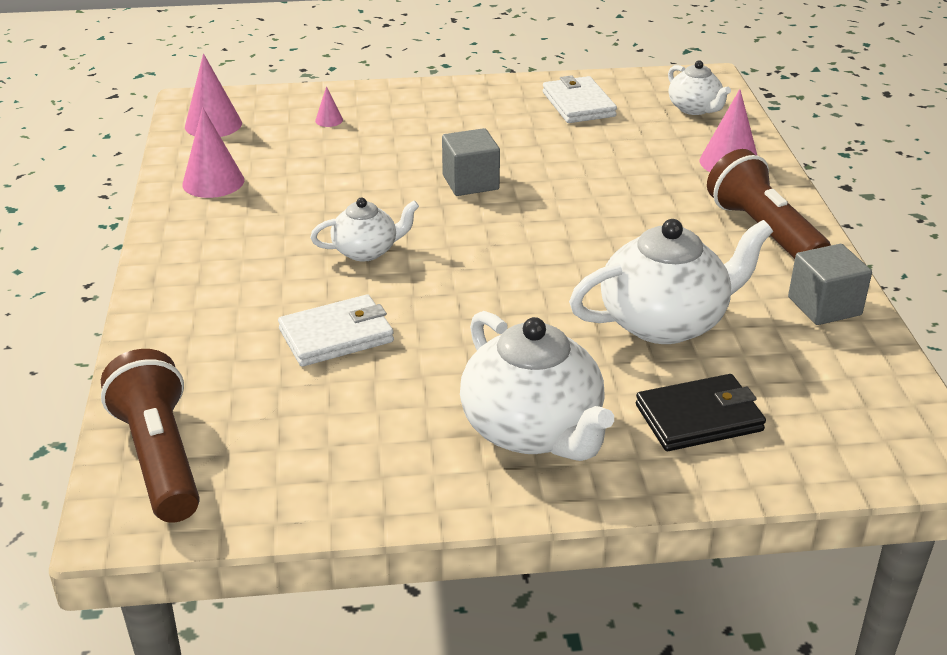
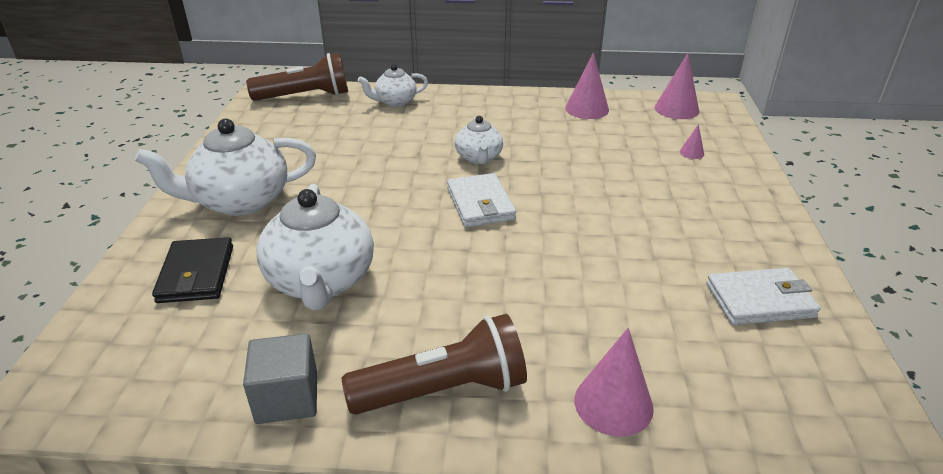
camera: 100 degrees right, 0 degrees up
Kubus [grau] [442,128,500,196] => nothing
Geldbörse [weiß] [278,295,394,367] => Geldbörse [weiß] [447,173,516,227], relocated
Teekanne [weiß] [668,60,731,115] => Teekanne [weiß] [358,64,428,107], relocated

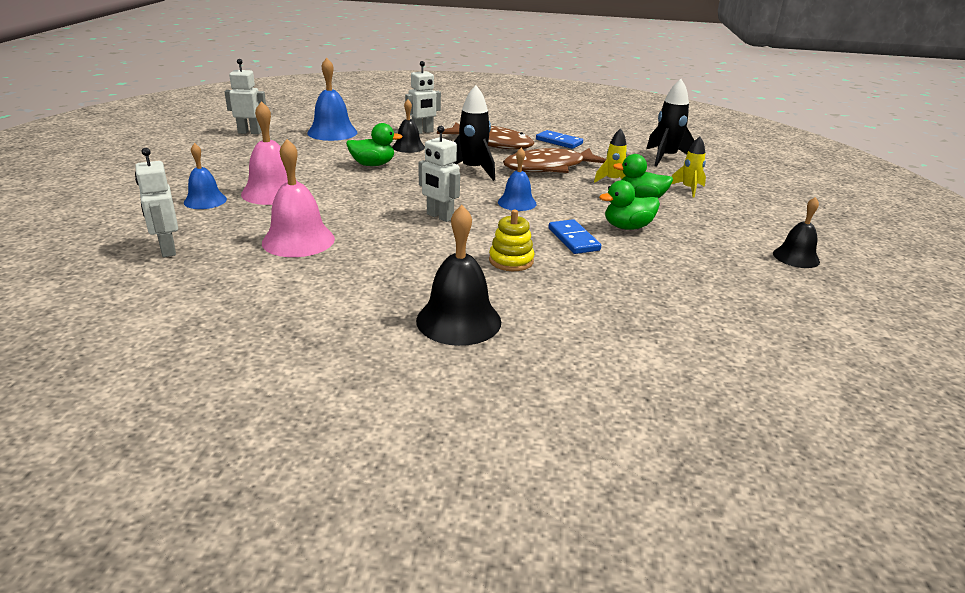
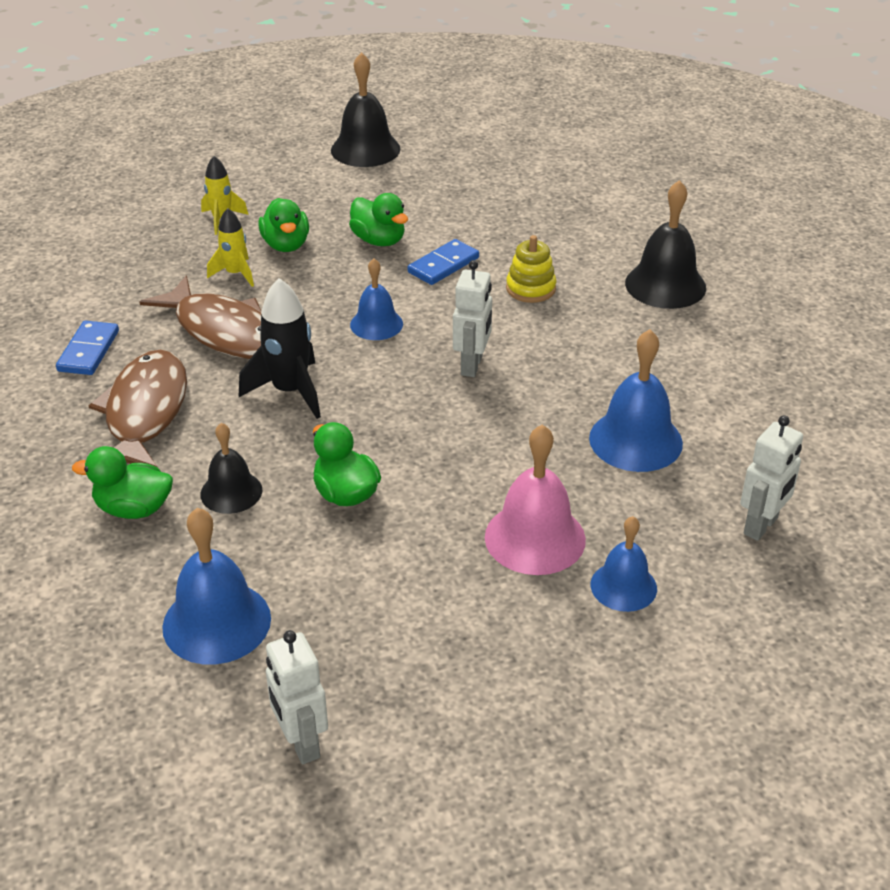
camera: 115 degrees left, 10 degrees up
Rakete [schwarz] [646,79,695,167] => nothing
Roboter [weiß] [405,61,441,134] => Ente [grün] [72,446,173,519]
Glocke [rosa] [262,139,335,257] => Glocke [blau] [589,329,683,472]
Glocke [schwarz] [773,197,820,268] => Glocke [schwarz] [331,52,400,167], x1.58

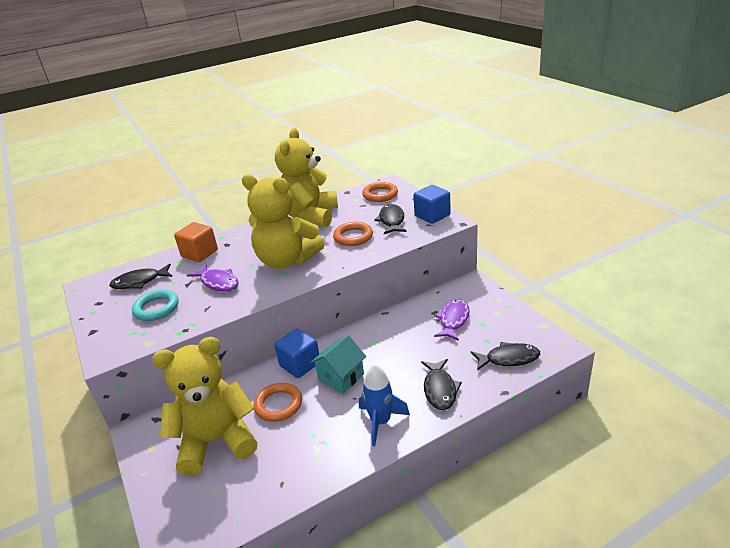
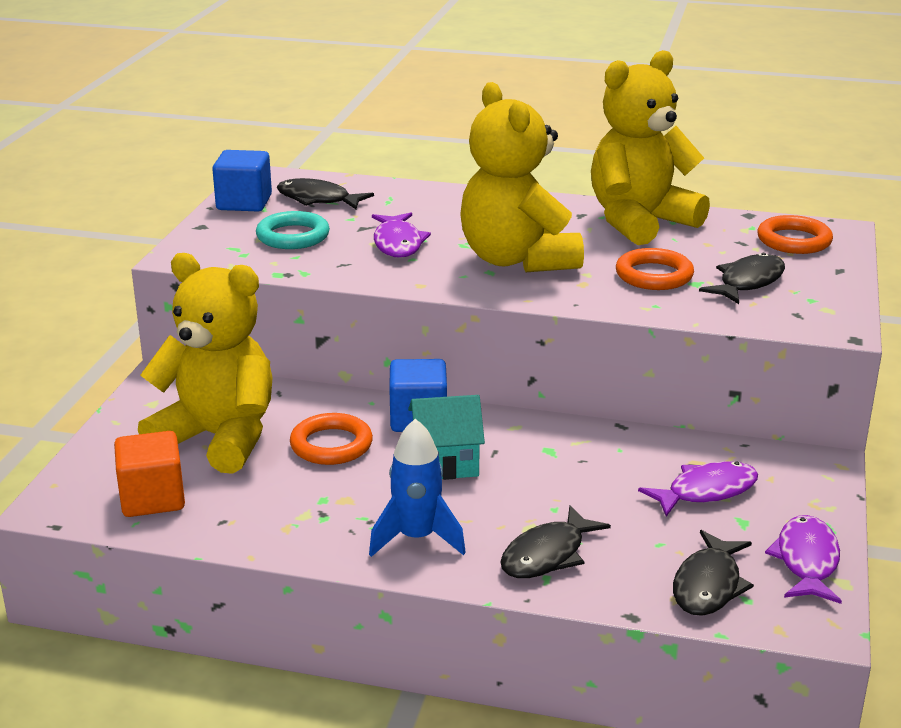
camera: 40 degrees right, 5 degrees down
nothing => Fisch [lila] [765,515,842,604]
Kubus [orange] [174,222,218,262] => Kubus [orange] [114,431,185,517], relocated
Kubus [blau] [413,185,450,224] => Kubus [blau] [212,150,272,211], relocated
Fisch [schwarz] [471,342,540,371] => Fisch [schwarz] [673,530,754,616], 75 degrees clockwise

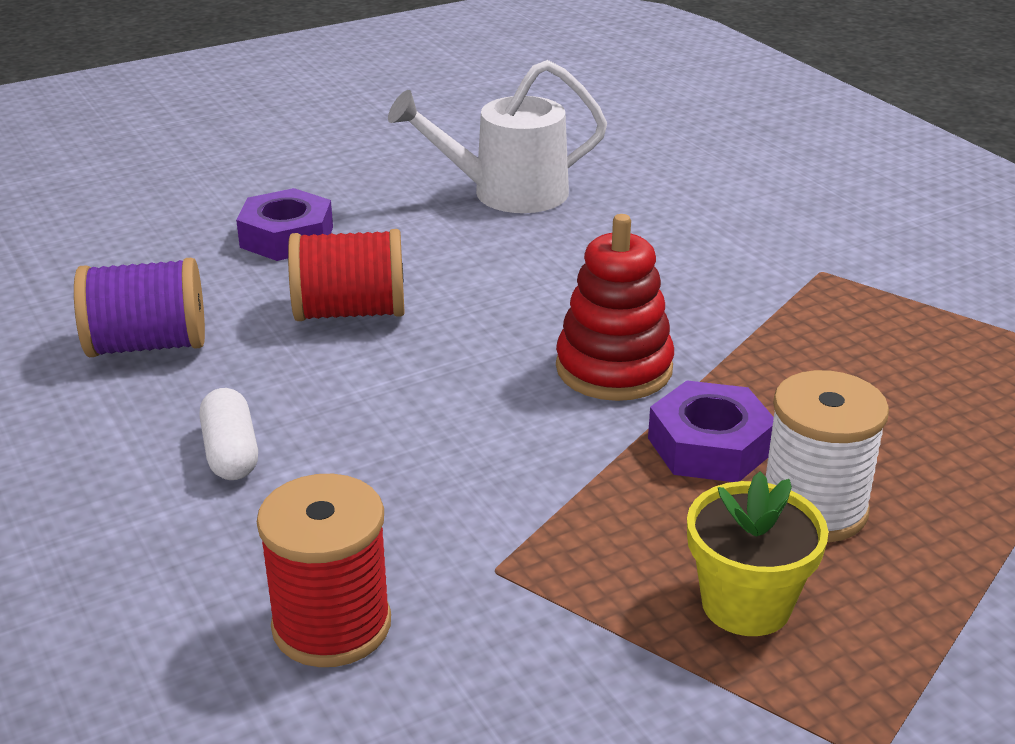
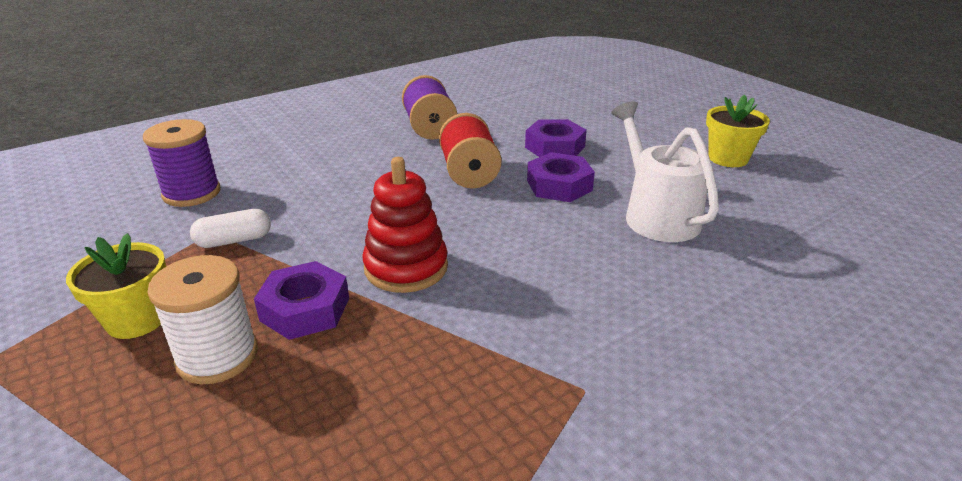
camera: 85 degrees right, 0 degrees up
nothing => Sechskantmutter [lila] [527,152,595,202]
nothing => Blumentopf [gelb] [706,95,770,167]
Kapsel [weiß] [200,388,258,480] => Kapsel [weiß] [190,209,271,248], relocated
Garnrolle [rot] [257,474,391,667] => Garnrolle [lila] [143,119,221,207]

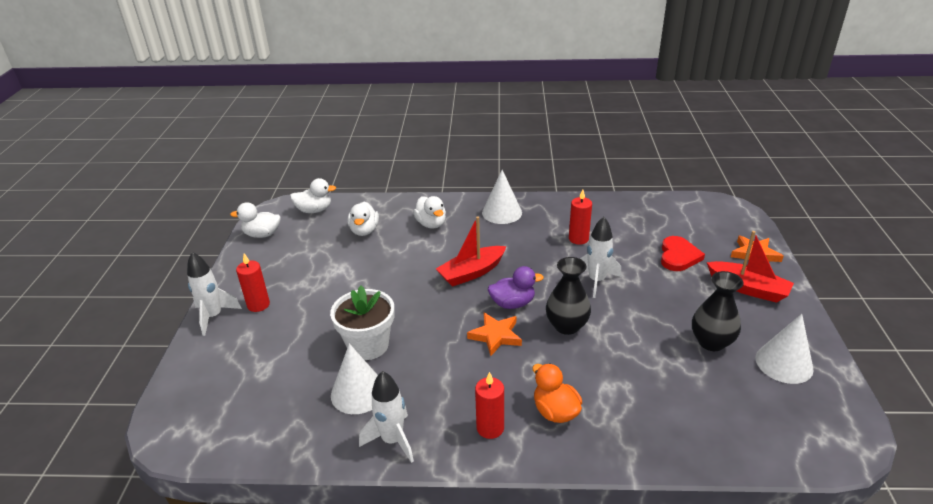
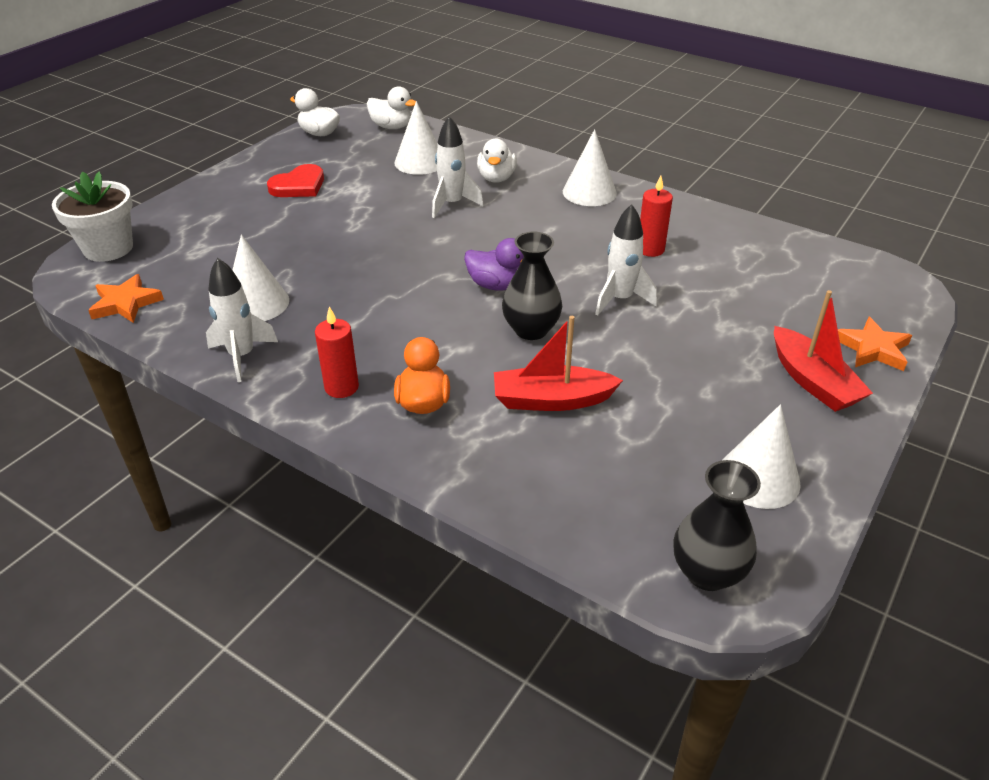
camera: 30 degrees right, 5 degrees up
Kerze [rot] [236,253,270,312] => nothing
Rakete [weiß] [187,252,242,336] => Rakete [weiß] [432,116,484,218], relocated
Blumentopf [weiß] [330,286,394,360] => Blumentopf [weiß] [52,172,133,262], relocated
Boot [rot] [436,217,506,287] => Boot [rot] [494,316,623,411], relocated
Stern [orange] [467,313,522,356] => Stern [orange] [88,274,164,323], relocated
Herz [rot] [661,236,705,271] => Herz [rot] [267,164,324,197], relocated
Vase [schwarz] [692,271,744,351] => Vase [schwarz] [674,460,761,591], relocated
Ente [weiß] [348,202,379,236] => Kegel [weiß] [394,101,438,175]

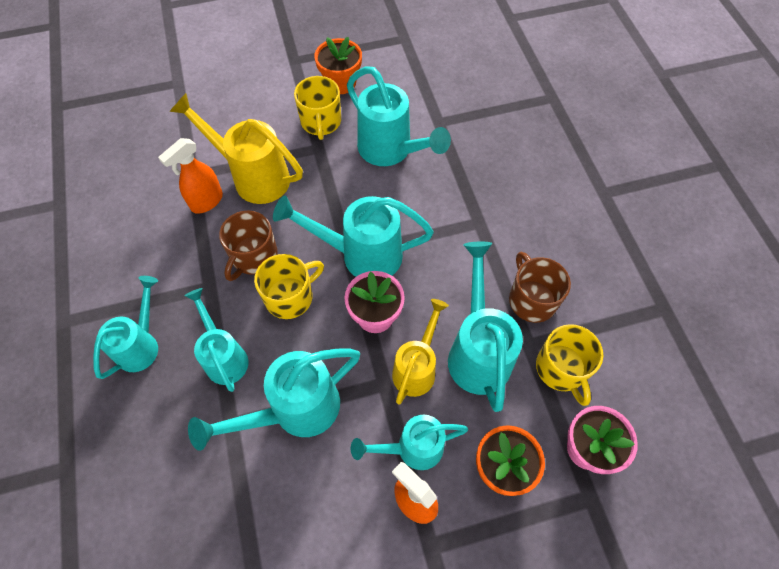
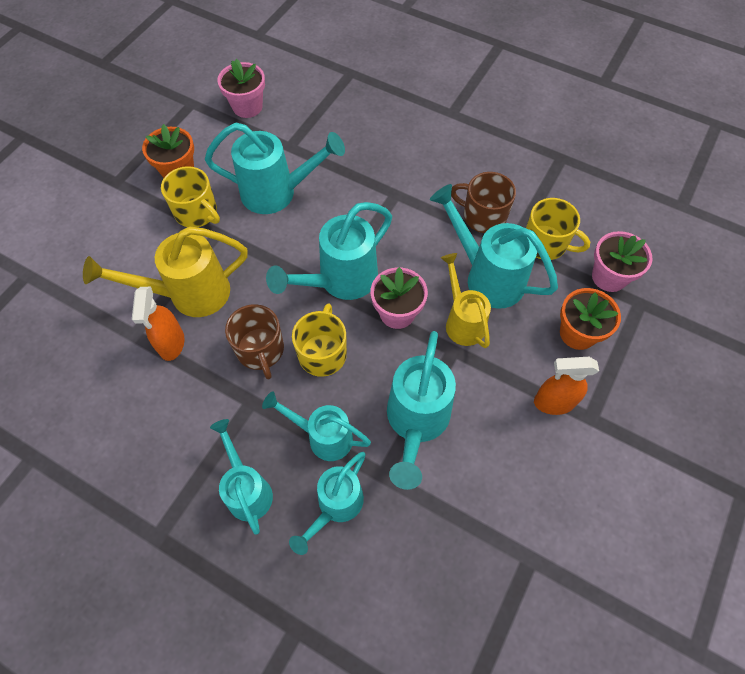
camera: 45 degrees left, 0 degrees up
nothing => Blumentopf [rosa] [218,59,265,118]
Gießkanne [türkis] [351,415,468,470] => Gießkanne [türkis] [289,452,366,555], relocated

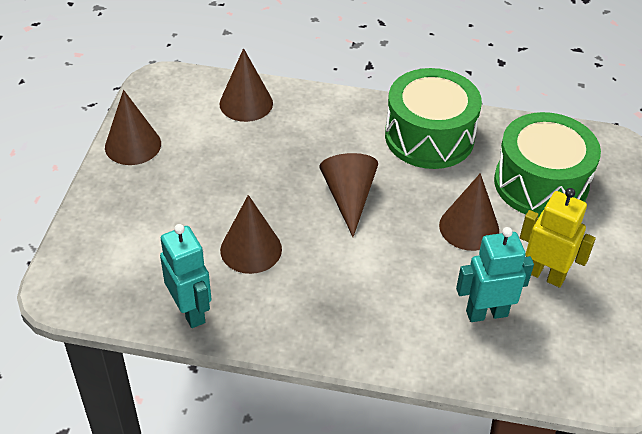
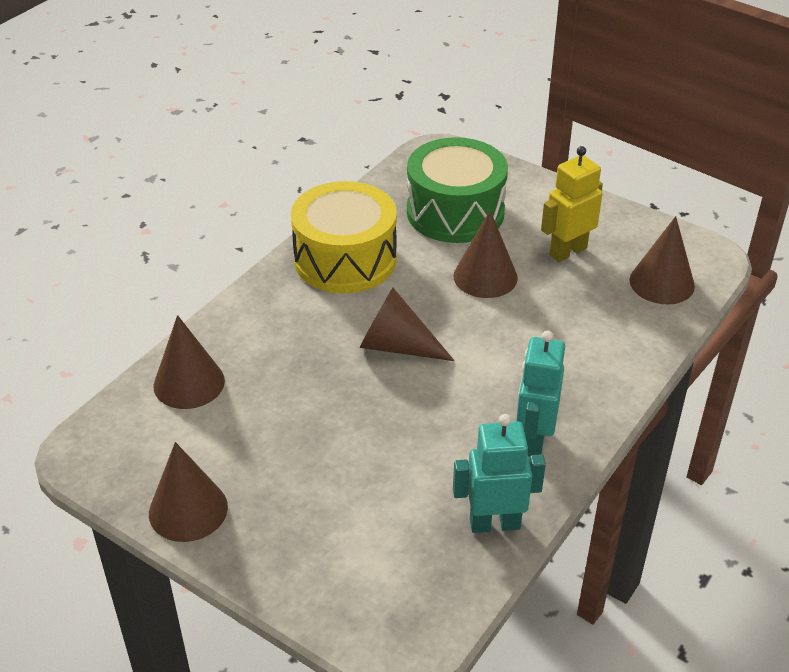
camera: 65 degrees left, 5 degrees down
Kegel [braun] [220,195,282,274] => Kegel [braun] [629,216,695,304], relocated
Roboter [türkis] [456,227,534,322] => Roboter [türkis] [516,330,565,457], relocated
Trommel [grün] [385,68,482,169] => Trommel [gelb] [291,181,397,293]

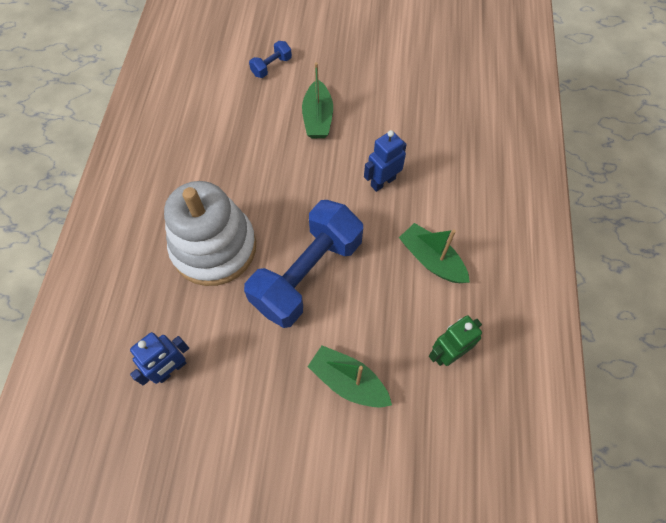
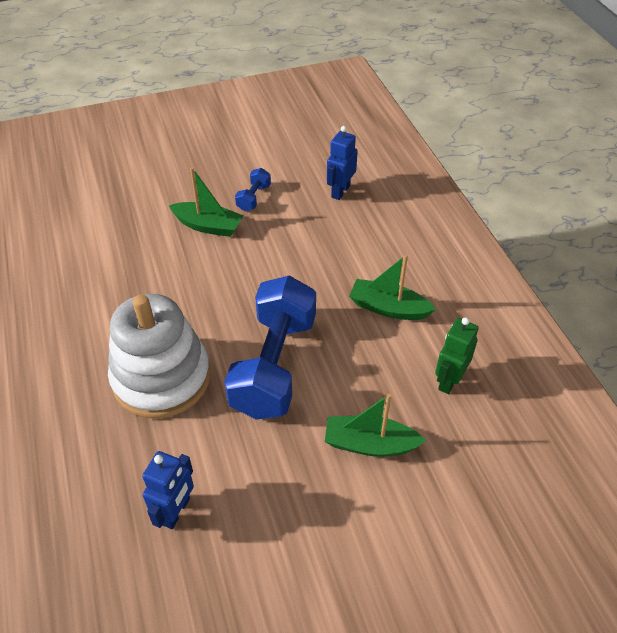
camera: 25 degrees left, 15 degrees down
Hantel [blau] [249,41,292,78] => Hantel [blau] [235,168,271,211], relocated
Roboter [blau] [364,130,407,192] => Roboter [blau] [327,126,358,200], relocated
Boot [grün] [302,62,333,138] => Boot [grün] [169,167,244,237], 45 degrees counterclockwise

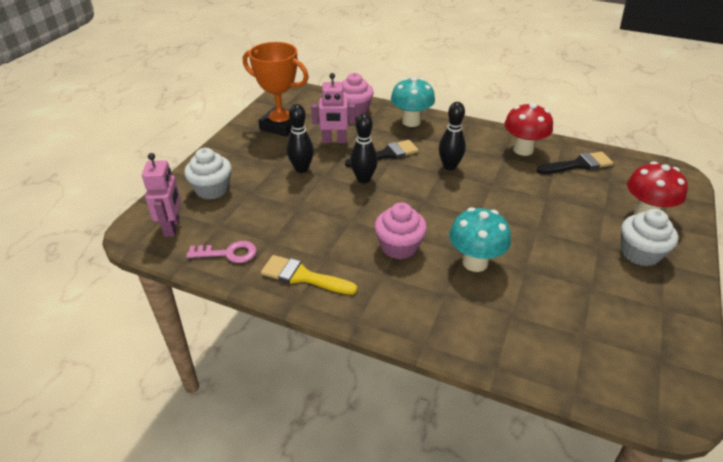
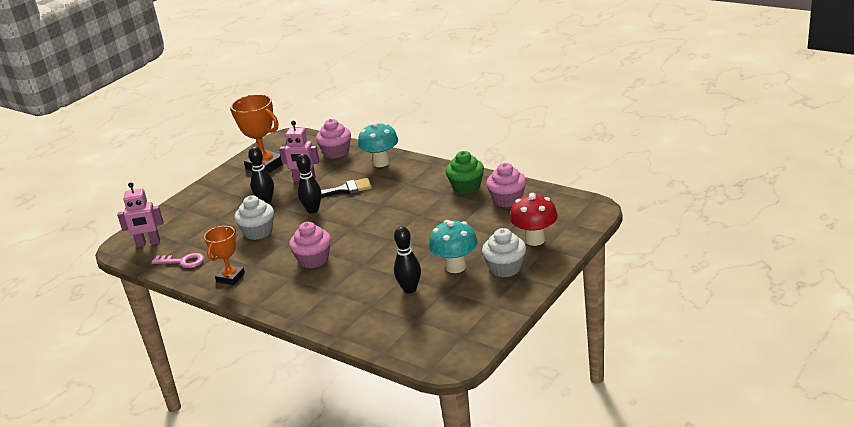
camera: 15 degrees right, 10 degrees down
Muffin [weiß] [184,148,232,199] => Muffin [weiß] [235,195,274,240], relocated
Bowlingkegel [schwarz] [439,102,466,170] => Bowlingkegel [schwarz] [394,226,421,293], relocated
Pilz [türkis] [449,207,511,272] => Pilz [türkis] [429,220,478,273], relocated
Pinsel [gelb] [261,255,357,295] => Pokal [orange] [204,226,245,285]
Pilz [rot] [504,102,553,156] => Muffin [grün] [446,151,484,194]
Pinsel [schwarz] [537,152,613,174] => Muffin [rosa] [486,163,526,207]
Roboter [rosa] [142,153,181,237] => Roboter [rosa] [117,182,163,247], 75 degrees clockwise

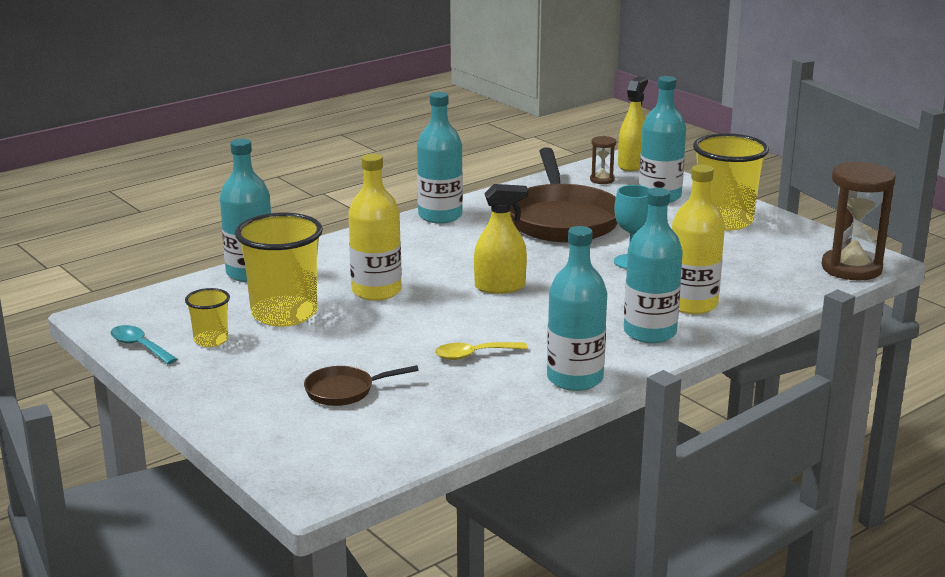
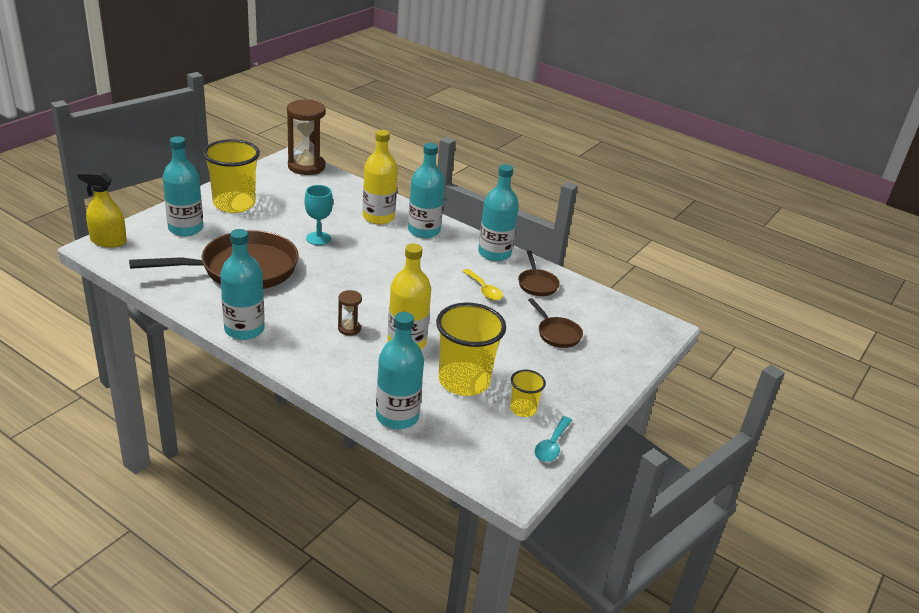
camera: 110 degrees left, 10 degrees up
Sprühflasche [gelb] [474,184,528,294] => nothing
nothing => Pfanne [braun] [518,250,560,296]
Sanduhr [braun] [590,136,616,184] => Sanduhr [braun] [338,290,362,336], relocated

